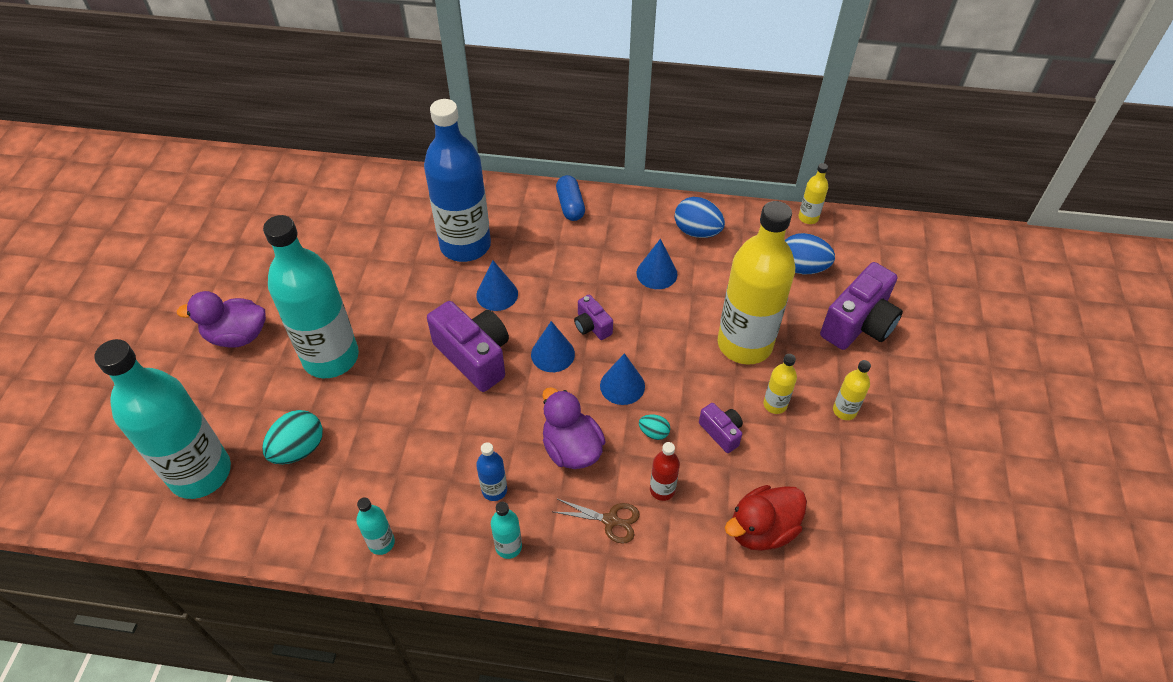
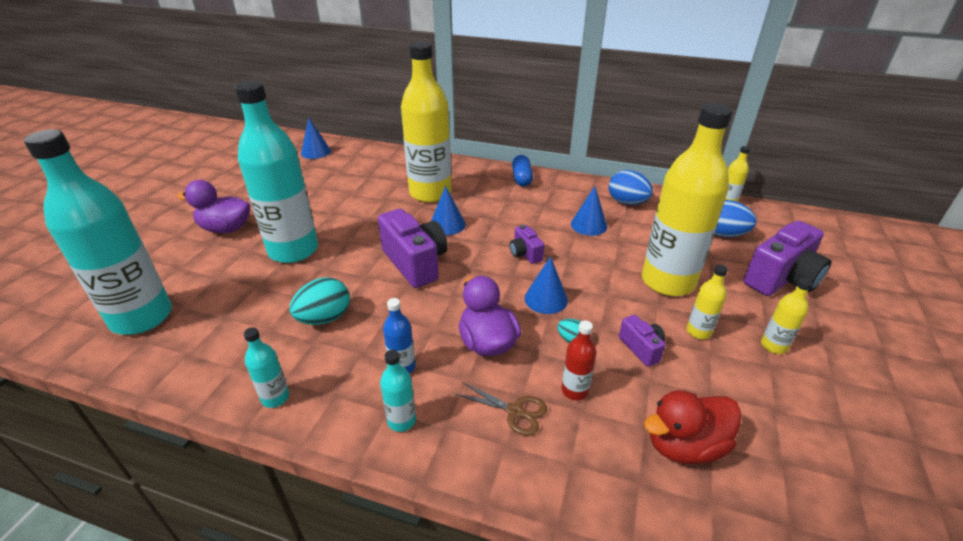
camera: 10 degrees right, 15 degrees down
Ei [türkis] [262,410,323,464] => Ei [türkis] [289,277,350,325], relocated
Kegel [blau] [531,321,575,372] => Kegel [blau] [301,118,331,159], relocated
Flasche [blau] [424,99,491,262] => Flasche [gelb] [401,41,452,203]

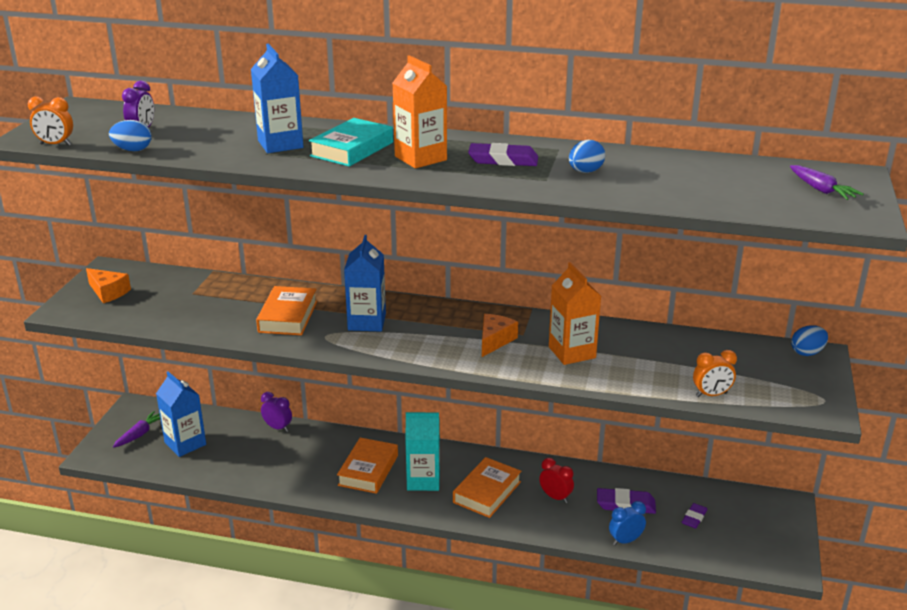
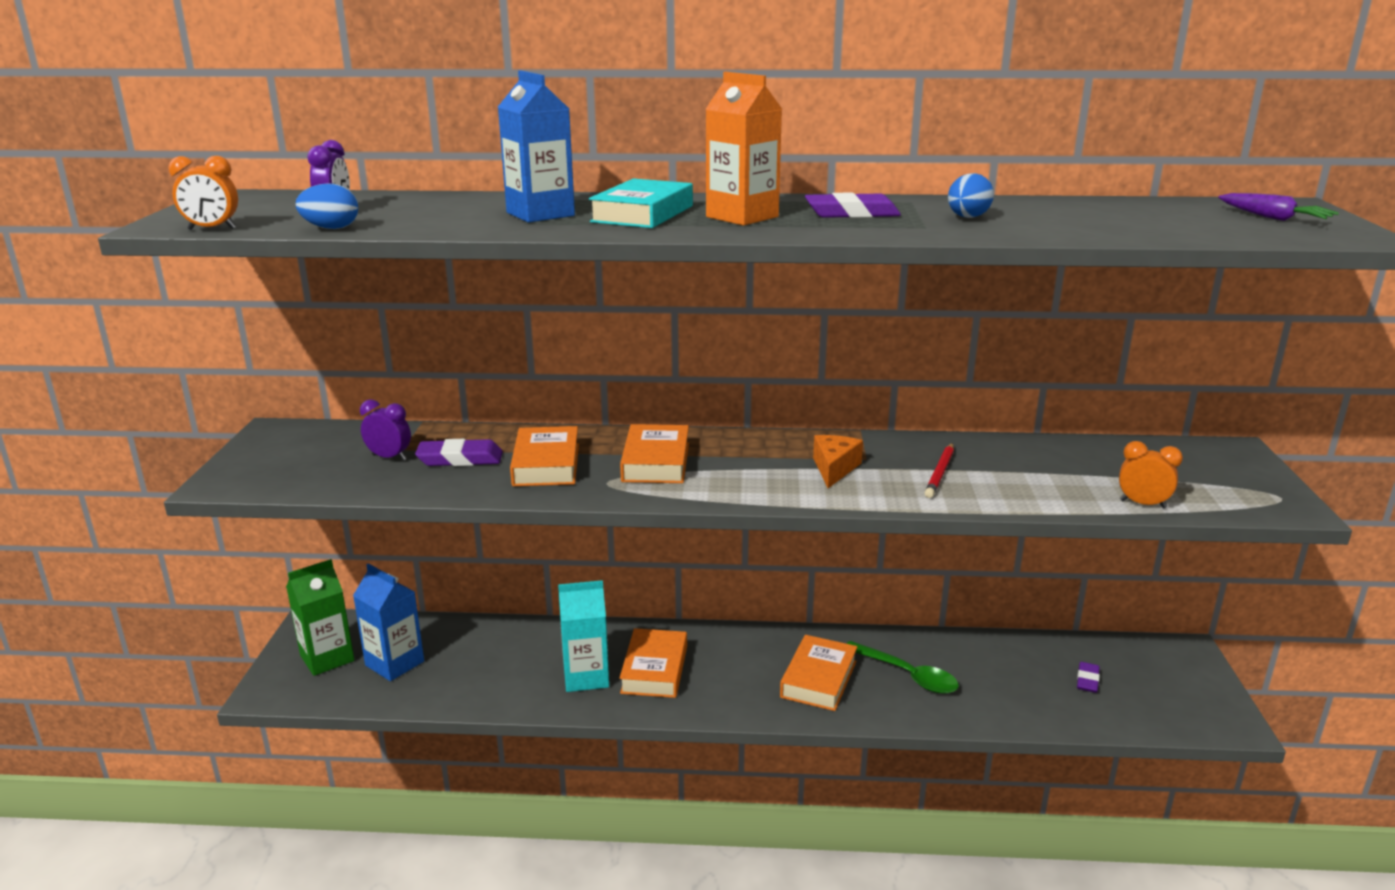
camera: 10 degrees left, 5 degrees down
Käse [orange] [86,268,131,303] => nothing
Wecker [blau] [609,501,646,545] => nothing
Ei [blau] [791,325,828,356] => nothing
Wecker [lila] [261,392,292,432] => Wecker [lila] [360,400,411,461], relocated
Getränkekarton [türkis] [405,412,440,491] => Getränkekarton [türkis] [558,580,609,692], relocated
Radiergummi [lila] [597,488,656,514] => Radiergummi [lila] [415,439,503,466], relocated
Karotte [lila] [113,411,160,448] => Getränkekarton [grün] [286,559,354,676]
Getränkekarton [blau] [344,235,386,332] => Buch [orange] [620,424,689,483]
Wecker [rot] [539,458,574,503] => Löffel [grün] [846,641,959,694]
Getränkekarton [orange] [549,262,601,365] => Bleistift [rot] [924,443,954,498]
Wecker [orange] [693,350,737,397] => Wecker [orange] [1119,441,1183,508], 135 degrees counterclockwise

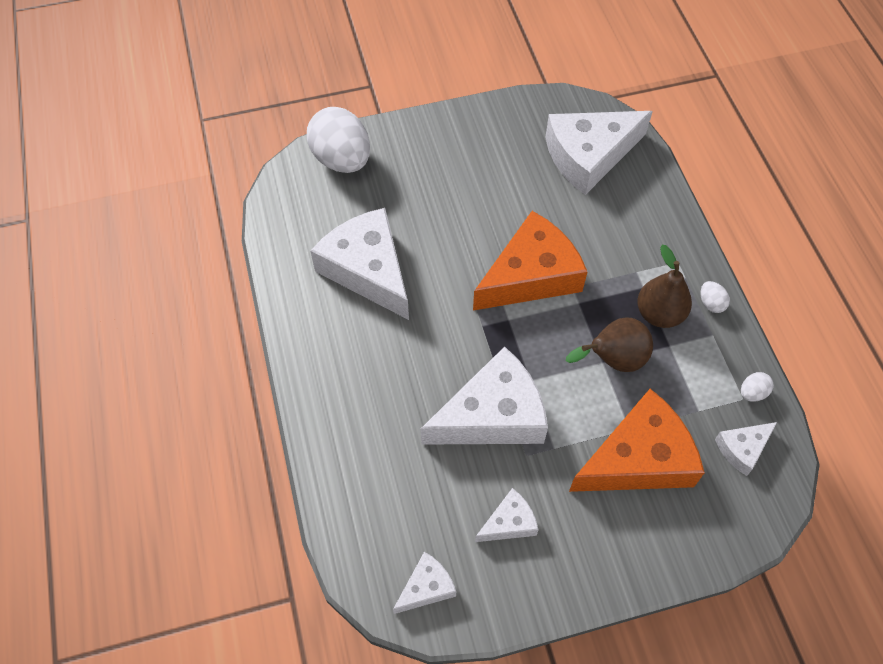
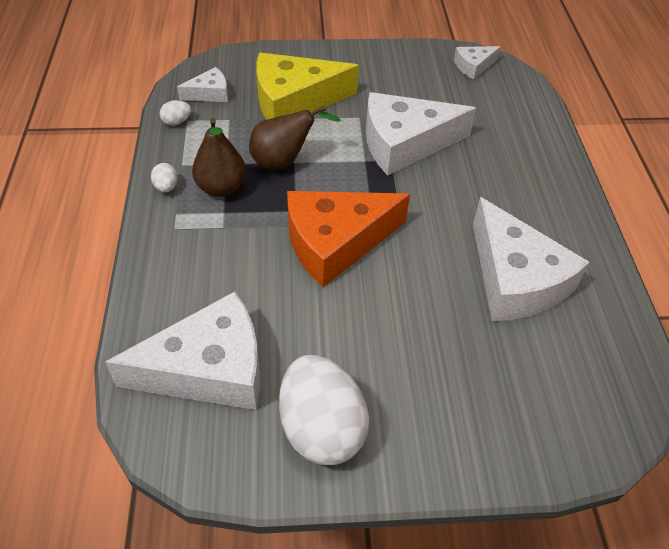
camera: 170 degrees left, 10 degrees down
Käse [weiß] [475,488,539,542] => nothing
Ei [weiß] [307,107,370,173] => Ei [weiß] [279,355,369,465], relocated
Käse [orange] [569,389,705,492] => Käse [gelb] [256,53,359,120]

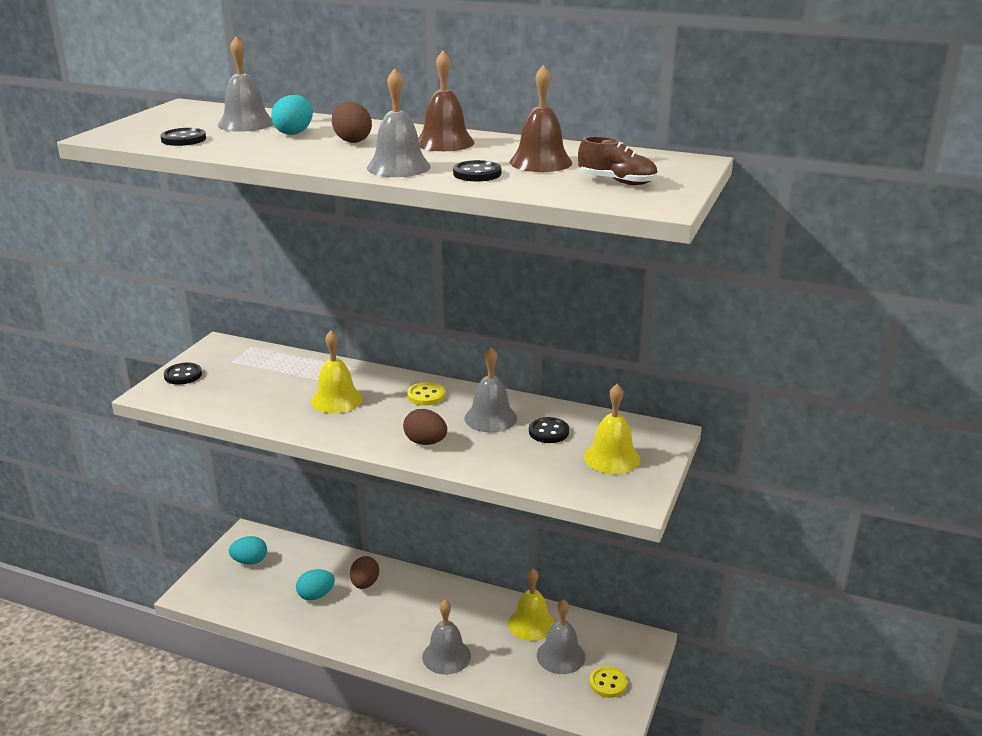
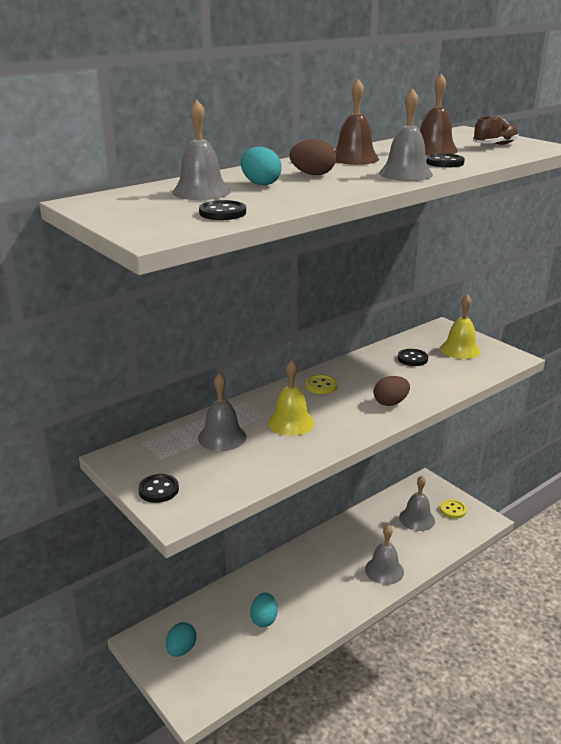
camera: 60 degrees left, 0 degrees up
Ei [braun] [350,556,379,589] => nothing
Glocke [gelb] [508,569,555,641] => nothing
Glocke [grau] [465,347,517,432] => Glocke [grau] [198,373,246,451], relocated

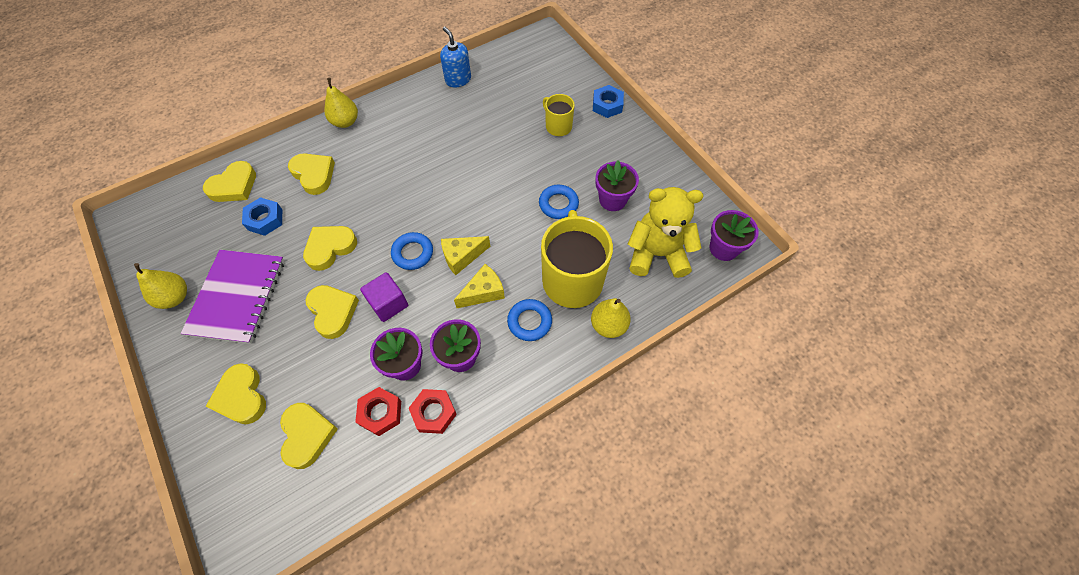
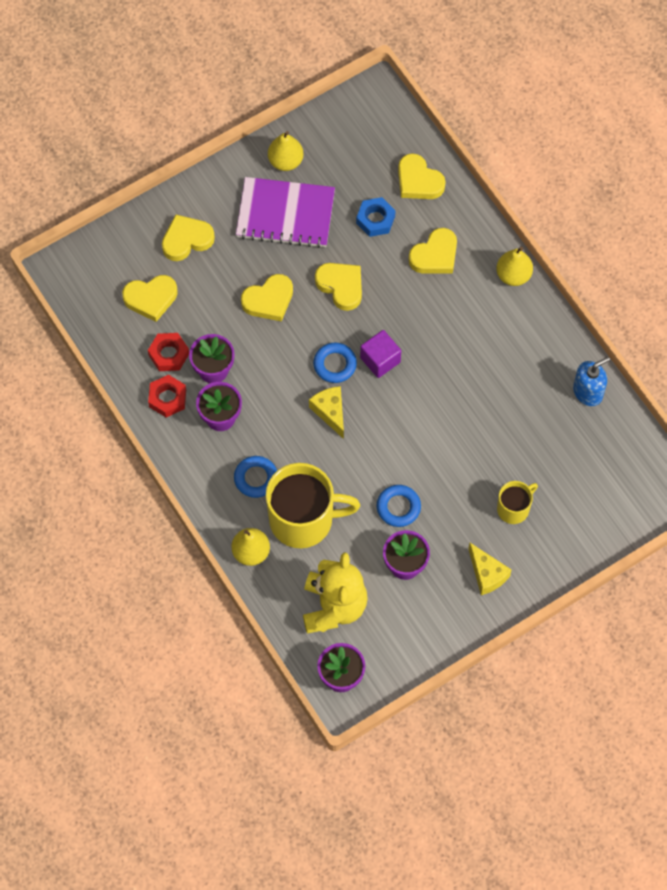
camera: 90 degrees right, 5 degrees up
Sechskantmutter [blau] [593,85,624,118] => nothing
Kubus [lila] [360,272,408,322] => Kubus [lila] [360,330,401,378], relocated
Käse [gelb] [454,264,505,308] => Käse [gelb] [468,542,512,595], relocated

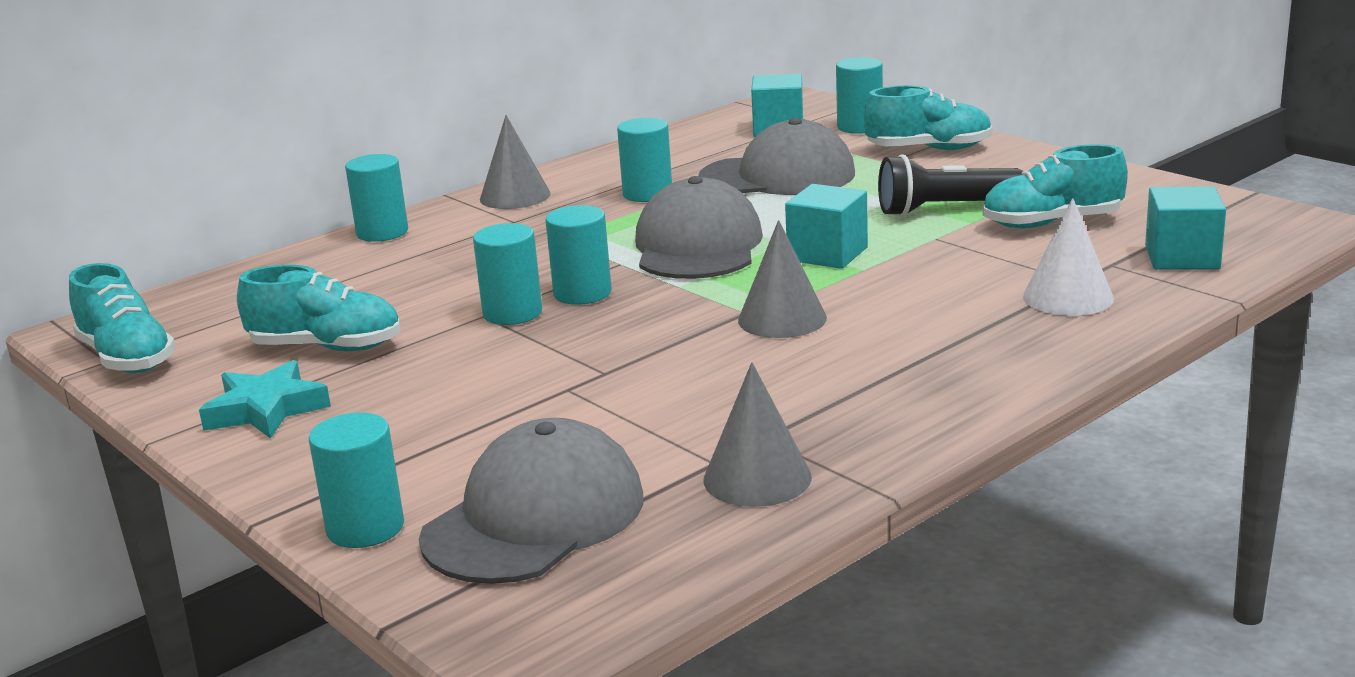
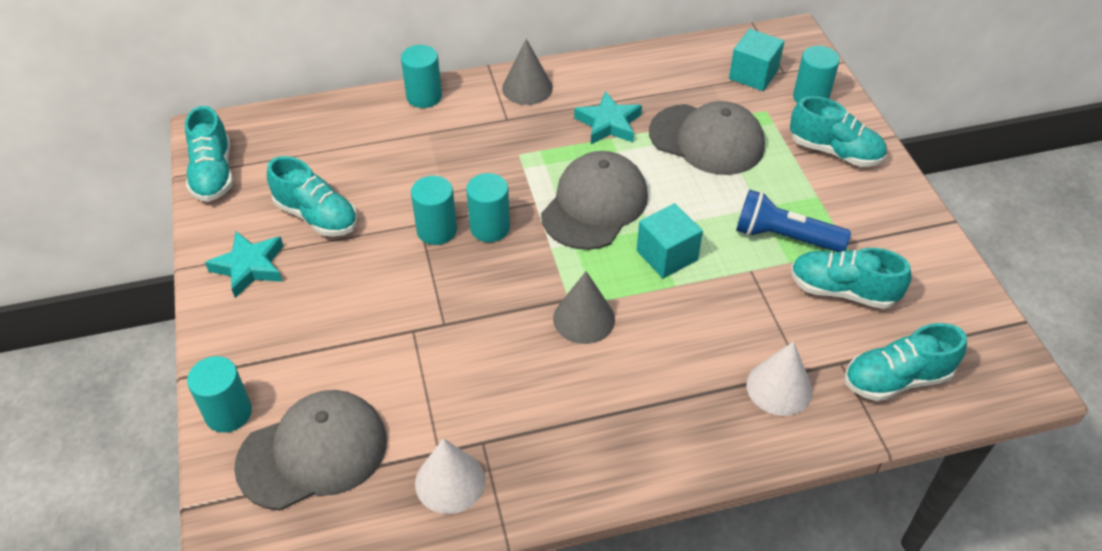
camera: 25 degrees right, 25 degrees up
Vollzylinder [türkis] [617,118,672,202] => Stern [türkis] [574,92,642,144]
Kubus [türkis] [1145,186,1226,269] => Schuh [türkis] [845,323,967,401]
Kegel [grau] [704,362,812,507] => Kegel [weiß] [415,438,485,514]
Taschenlampe [schwarz] [878,154,1023,217] => Taschenlampe [blau] [736,189,851,252]

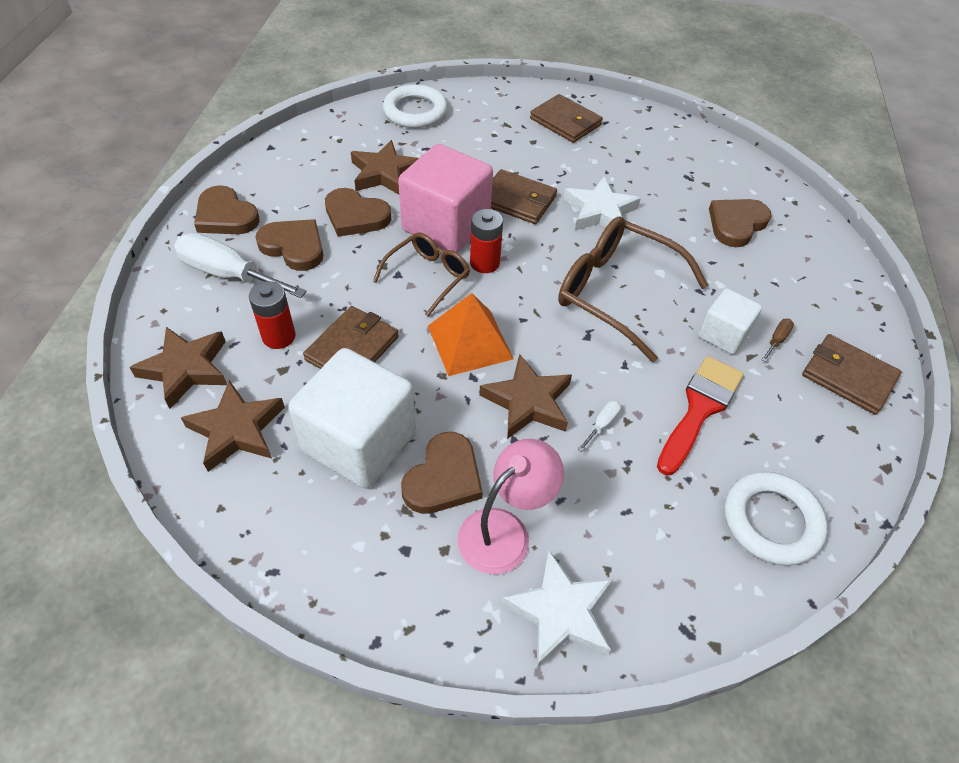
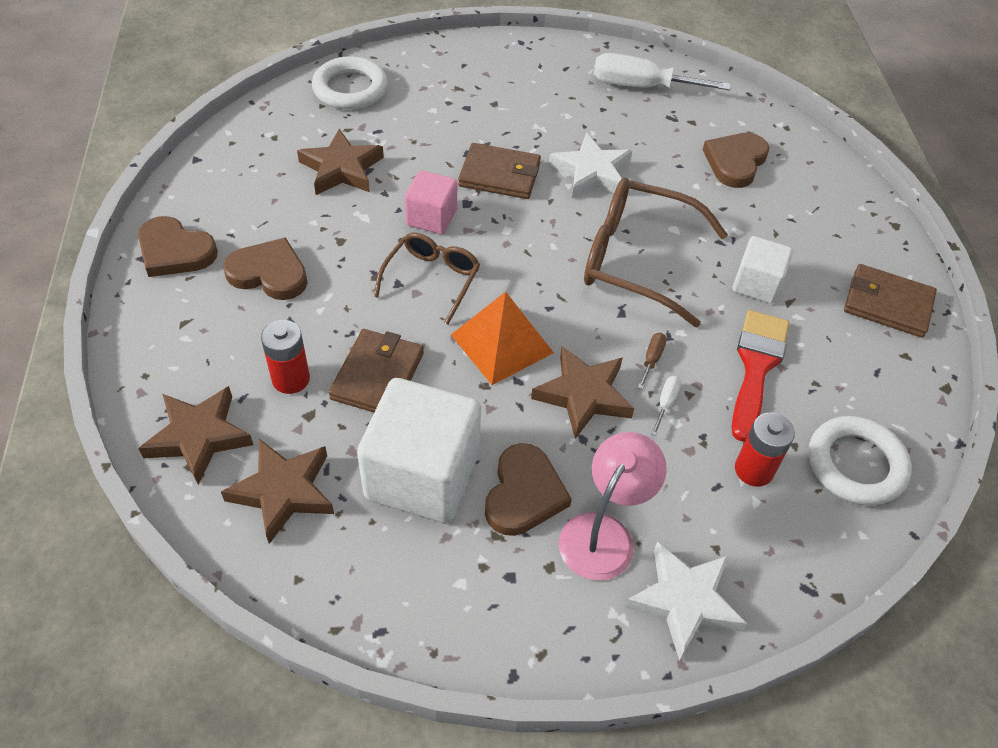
camera: 15 degrees left, 0 degrees up
Herz [braun] [325,188,391,237] => nothing
Geldbörse [braun] [530,94,603,143] => nothing
Schraubenzieher [weiß] [174,233,307,298] => Schraubenzieher [weiß] [594,53,731,90], relocated
Batterie [rot] [470,209,503,273] => Batterie [rot] [735,413,795,487], relocated
Schraubenzieher [braun] [761,319,794,362] => Schraubenzieher [braun] [638,333,667,390], relocated
Kubus [rosa] [398,144,493,252] => Kubus [rosa] [405,170,457,234], x0.55

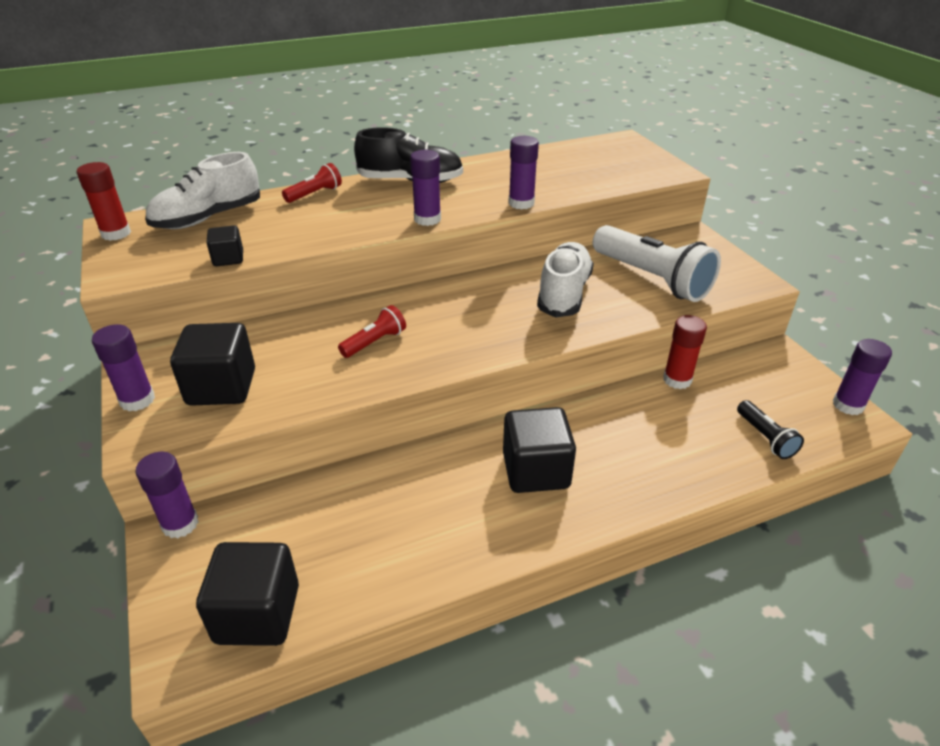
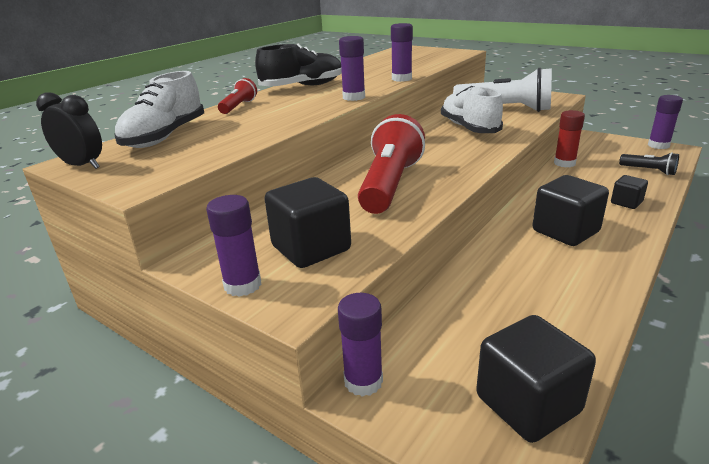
camera: 30 degrees left, 10 degrees down
Kubus [schwarz] [207,225,243,266] => Kubus [schwarz] [611,175,648,209], relocated
Klebestift [rot] [76,162,131,241] => Wecker [schwarz] [36,92,102,169]
Taschenlampe [rot] [338,305,406,358] => Taschenlampe [rot] [358,114,425,214], x2.07

